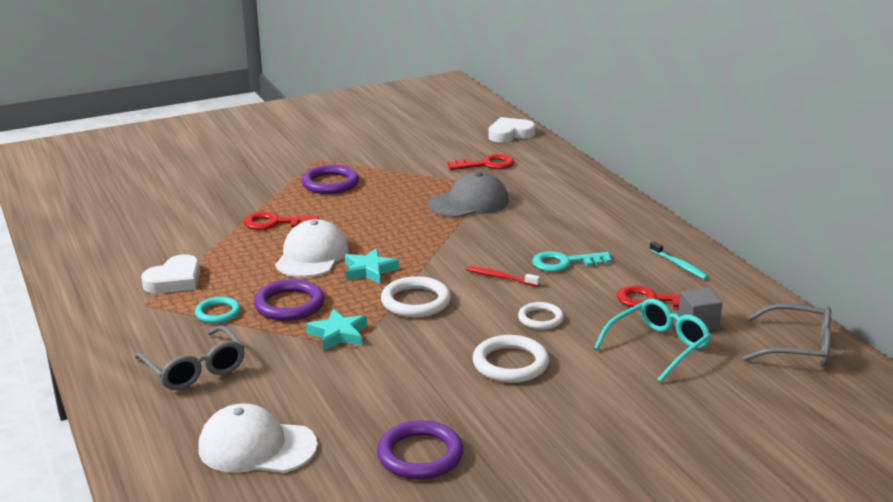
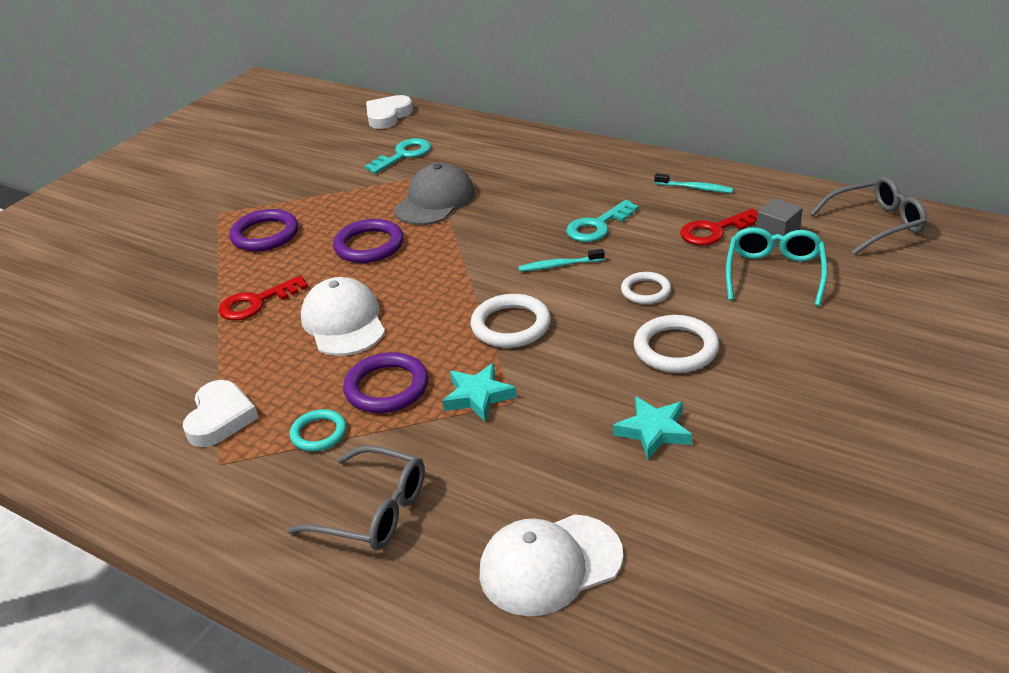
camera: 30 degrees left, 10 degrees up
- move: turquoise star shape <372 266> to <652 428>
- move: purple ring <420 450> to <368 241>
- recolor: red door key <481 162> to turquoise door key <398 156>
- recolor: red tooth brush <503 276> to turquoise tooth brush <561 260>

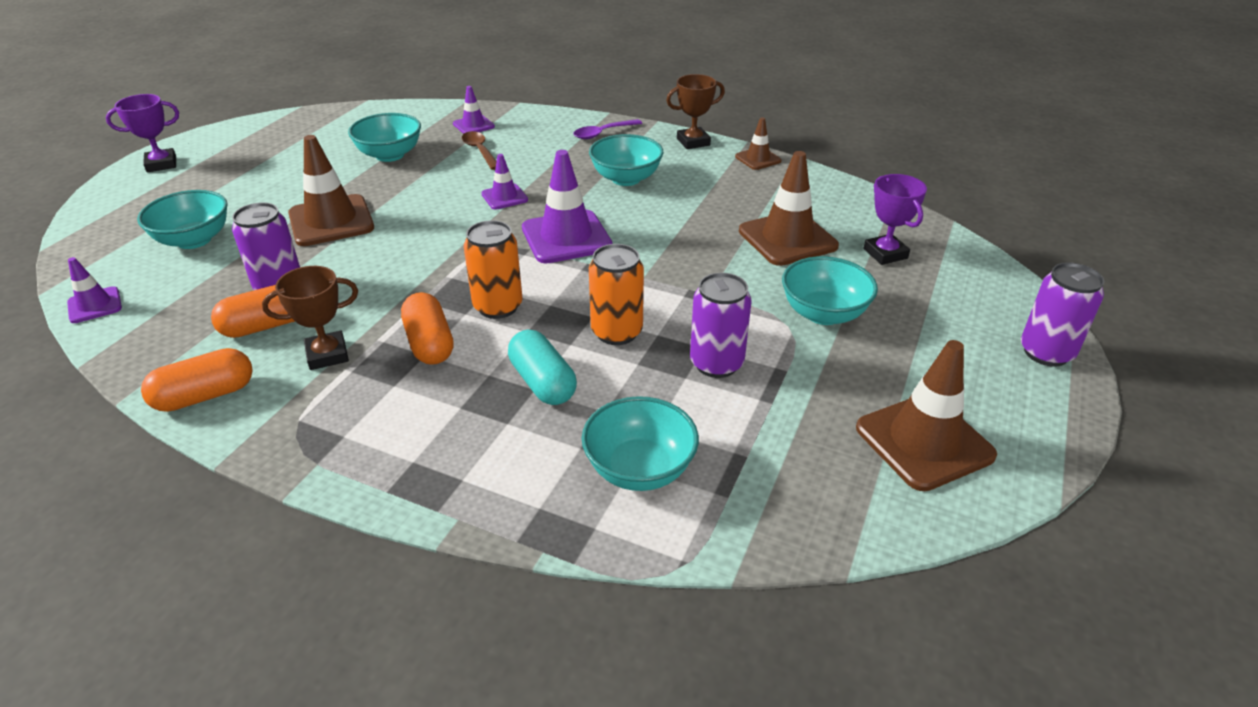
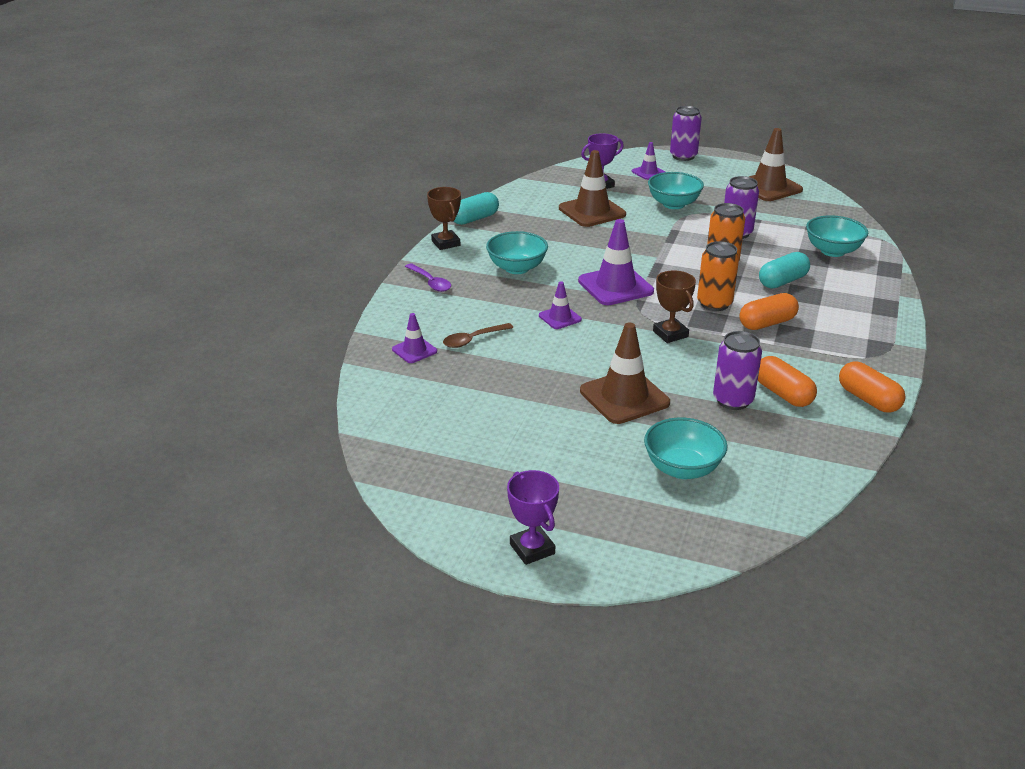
camera: 95 degrees left, 5 degrees down
- move: purple traffic cone <94 290> to <648 161>
- move: russet prize cup <310 318> to <674 306>
- delete: turquoise deep dish <384 137>
- replace: russet traffic cone <758 144> to turquoise pill shape <476 208>

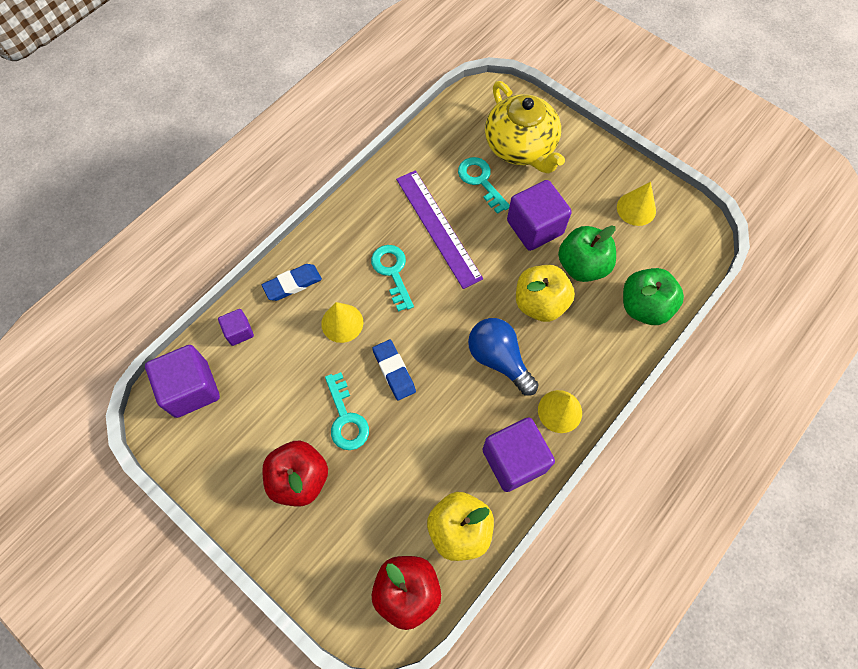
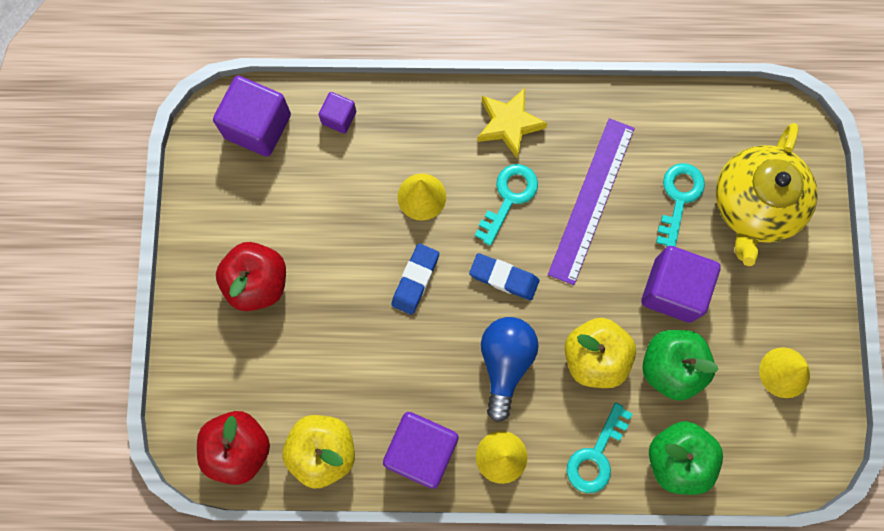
camera: 50 degrees right, 10 degrees up
- move: blue eraser <292 282> to <504 276>
- move: turquoise door key <347 411> to <600 448>
- insert: yellow star shape <512 123>

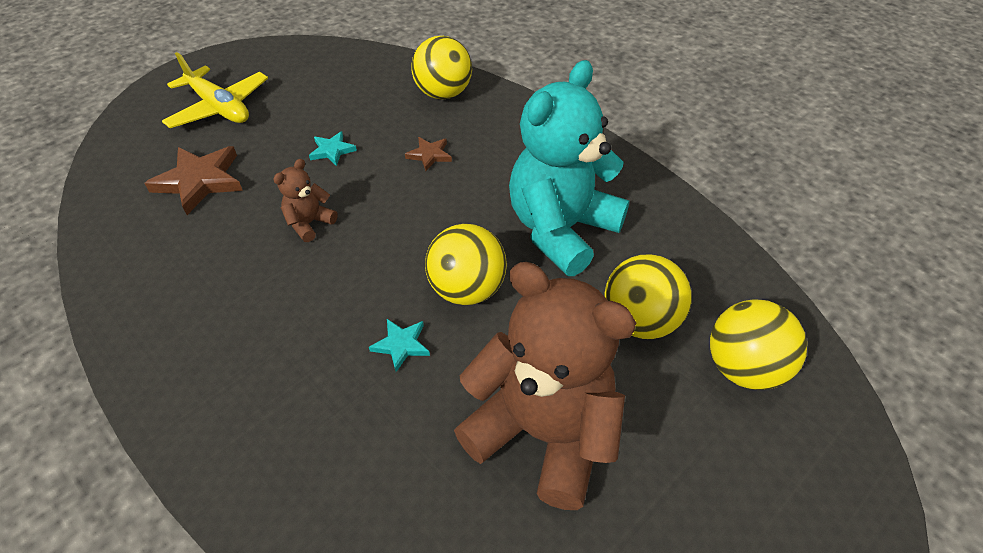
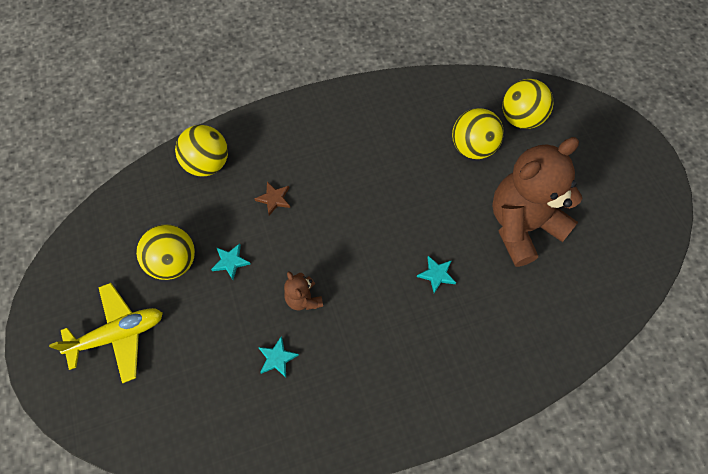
camera: 65 degrees left, 15 degrees up
- delete: russet star shape <193 180>
- move: yellow play ball <466 264> to <165 252>
- delete: turquoise stuffed bear <569 168>
- insert: turquoise star shape <278 356>

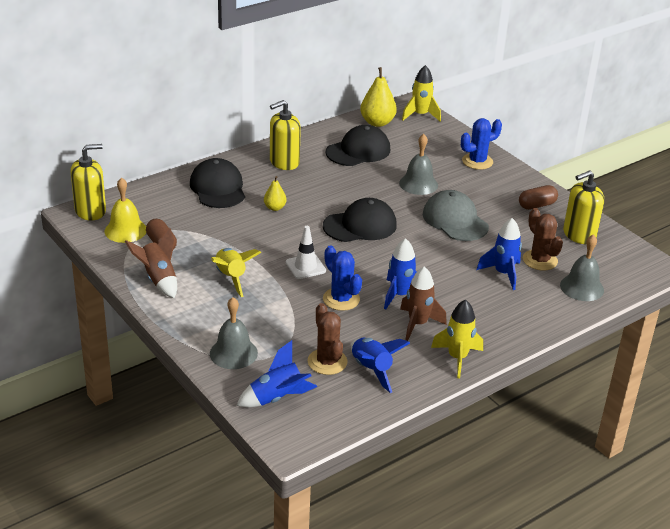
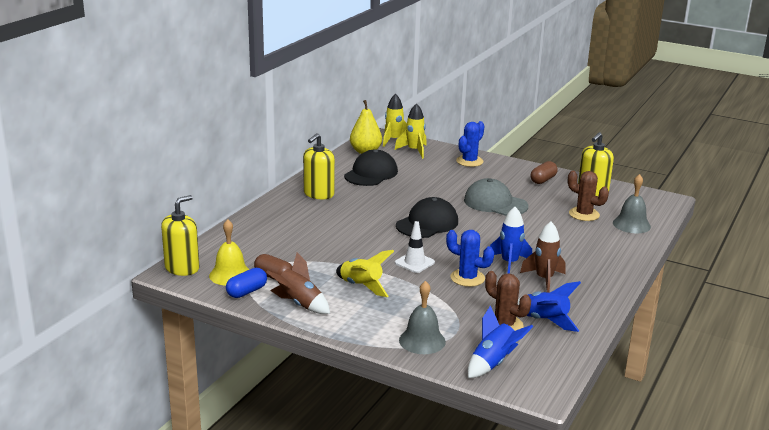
camera: 25 degrees left, 10 degrees down
- delete: jet-black baseball cap <217 183>
- delete: yellow pear fruit <275 193>
- delete: ash-grey school bell <418 164>
- move: yellow rocket <457 338> to <411 131>
- delete: blue rocket <499 254>
- insert: blue pill shape <246 283>

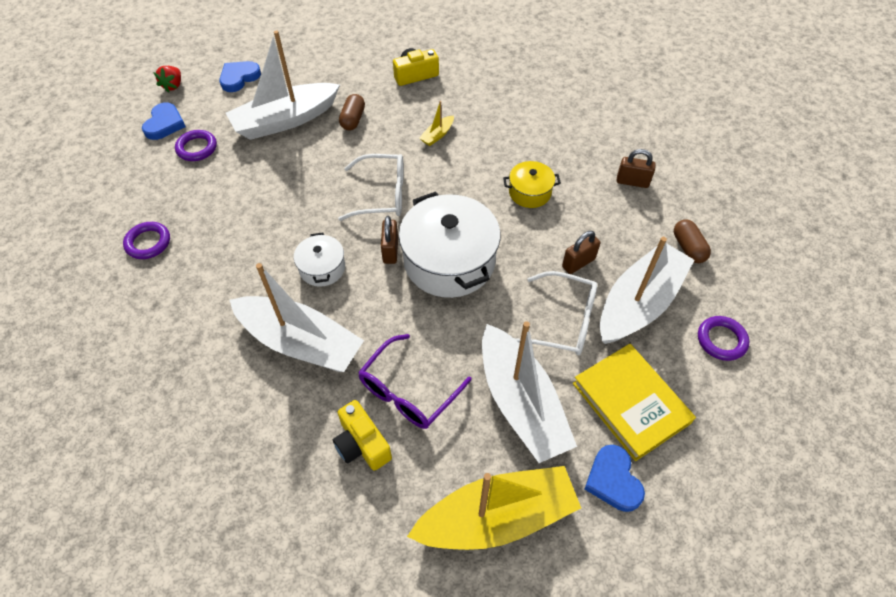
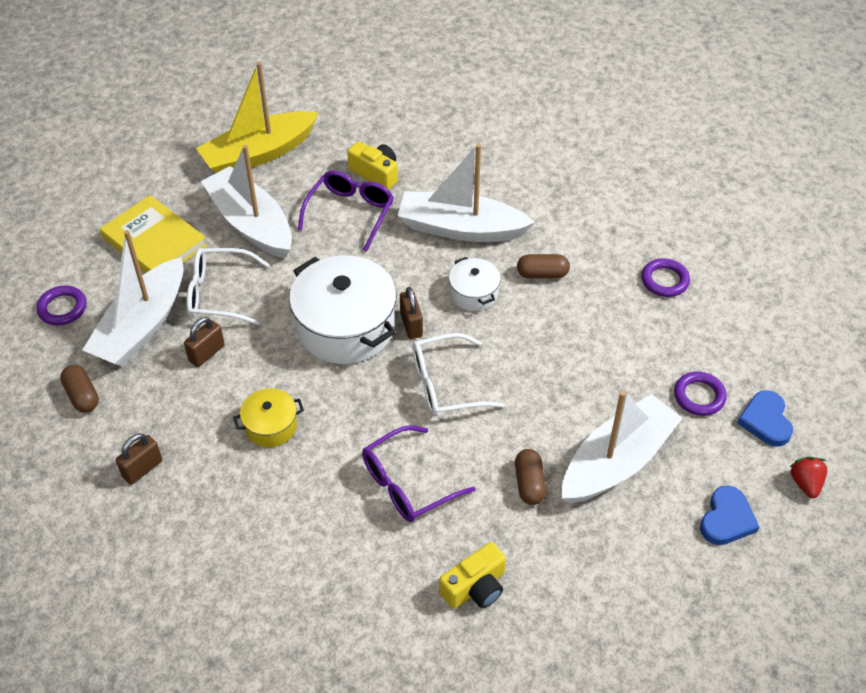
camera: 165 degrees right, 5 degrees down
- replace: yellow toy boat <436 123> to purple eyeglasses <419 473>
- delete: blue love heart <615 478>
- rotate: russet small lock <636 168> = <139 459> 45 degrees counterclockwise
- insert: russet pill shape <543 266>

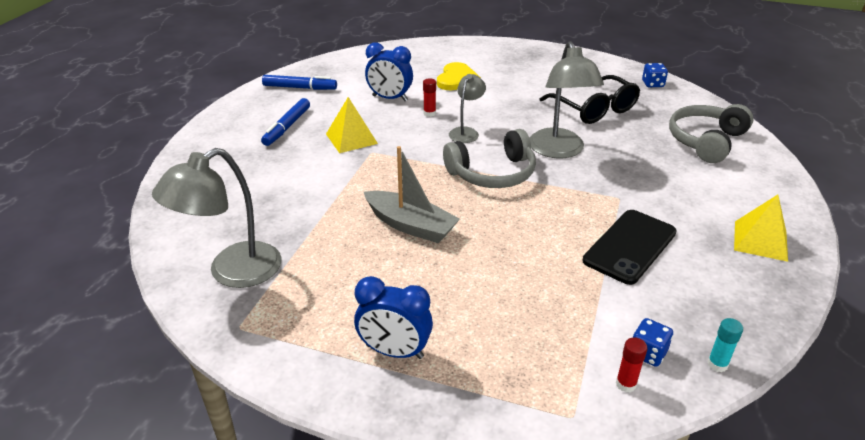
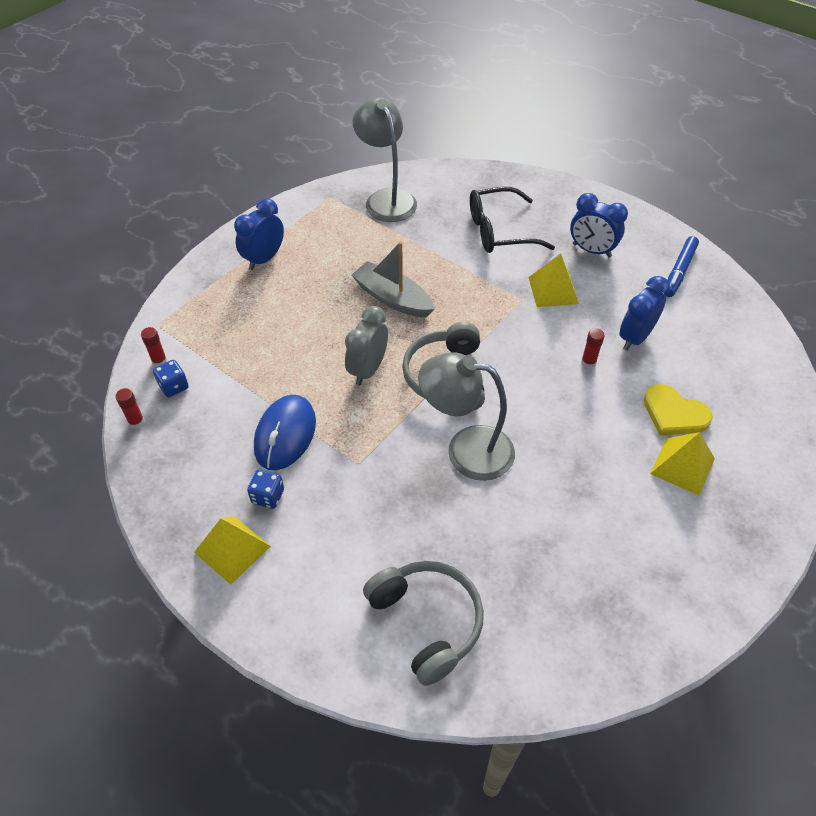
camera: 110 degrees right, 15 degrees up
- replace: blue marker pen <285 122> to blue clock <599 225>
- rotate: ash-grey toy boat <412 194> = <393 279> 75 degrees clockwise
- delete: ash-grey desk lamp <467 108>
- move: jet-black eyeglasses <589 99> to <512 220>
- replace: jet-black phone <630 247> to blue mouse <285 432>
- move: blue dice <655 75> to <265 489>
- recolor: turquoise glue stick <725 345> to red glue stick <130 408>
- insert: ash-grey clock <366 346>
- insert: yellow solid pyramid <682 464>

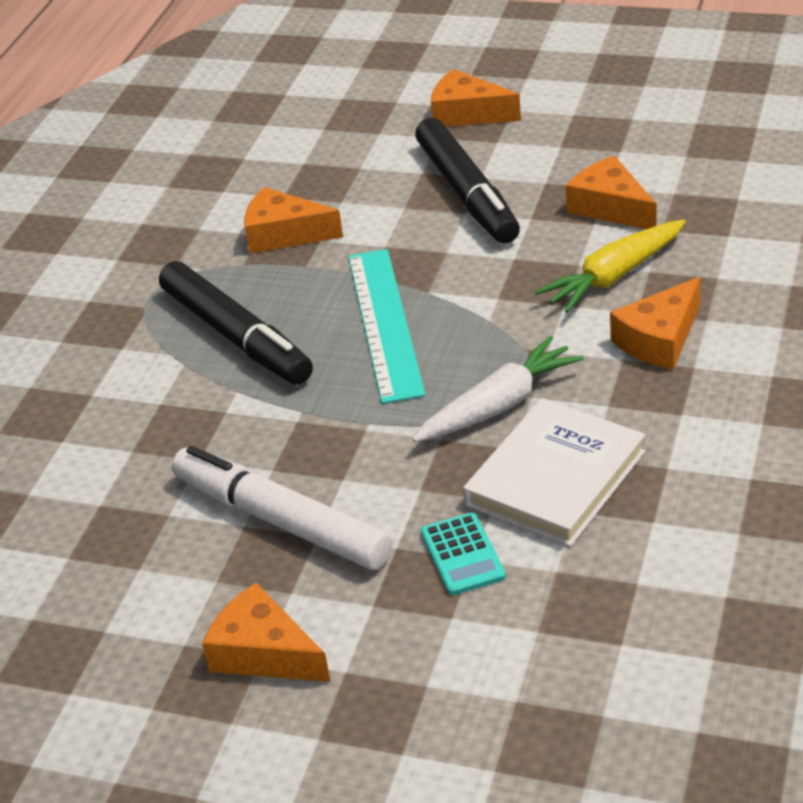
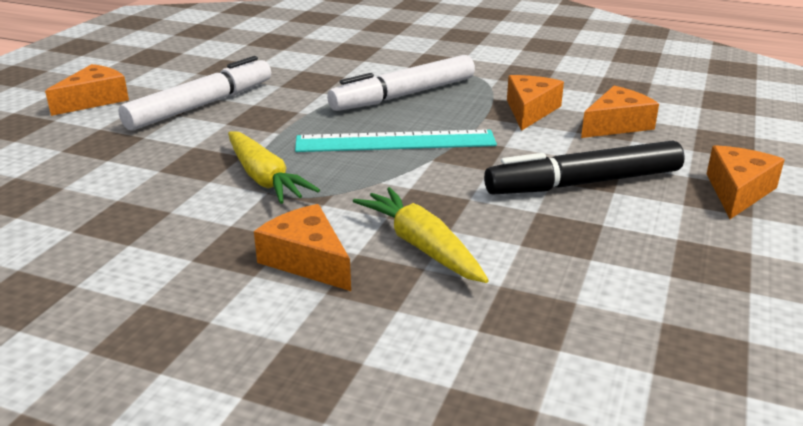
camera: 90 degrees right, 10 degrees down
- recolor: jet-black marker pen <236 323> to snow-white marker pen <401 83>
- recolor: snow-white root vegetable <498 389> to yellow root vegetable <274 167>
- delete: turquoise pocket calculator <463 553>
- delete: snow-white hardcover <554 472>
- move: orange-coloured piece of cheese <611 192> to <620 112>

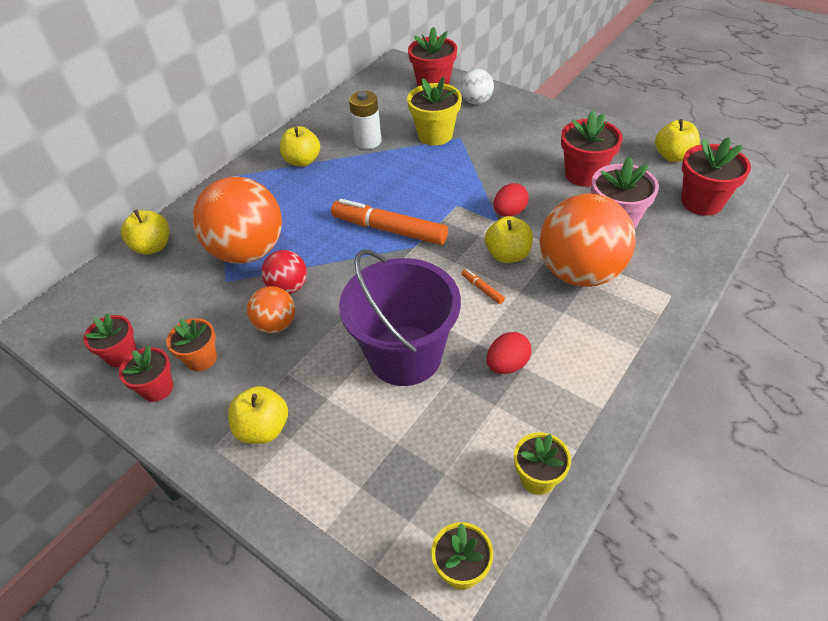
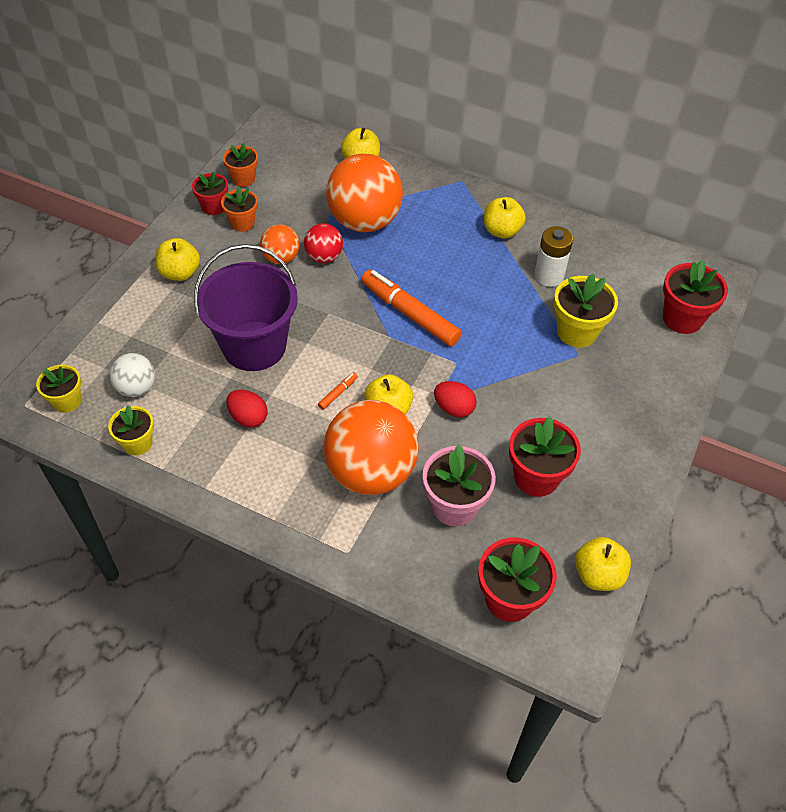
camera: 75 degrees right, 5 degrees up
- recolor: red plant pot <110 340> to orange-coloured plant pot <240 165>
- rotate: orange-coloured marker pen <389 222> = <411 308> 60 degrees counterclockwise
- move: snow-white play ball <477 86> to <132 375>

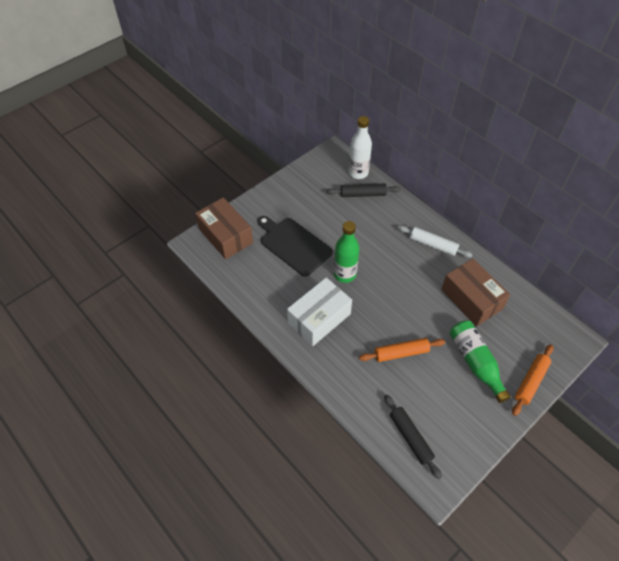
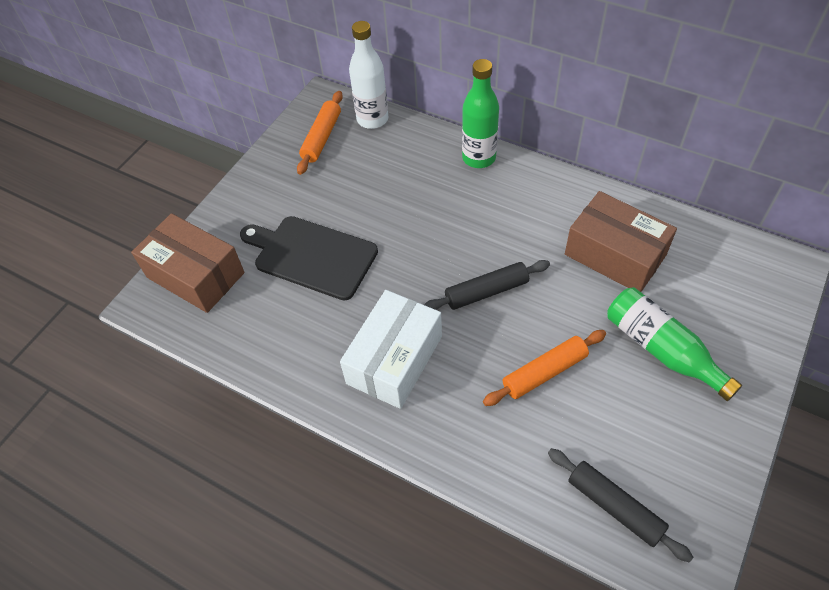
camera: 15 degrees left, 0 degrees up
- move: jet-black dough roller <364 190> to <487 285>
- move: emerald bottle <347 252> to <480 113>
- delete: snow-white dough roller <434 241>
- move: orange-coloured dough roller <532 380> to <320 133>

